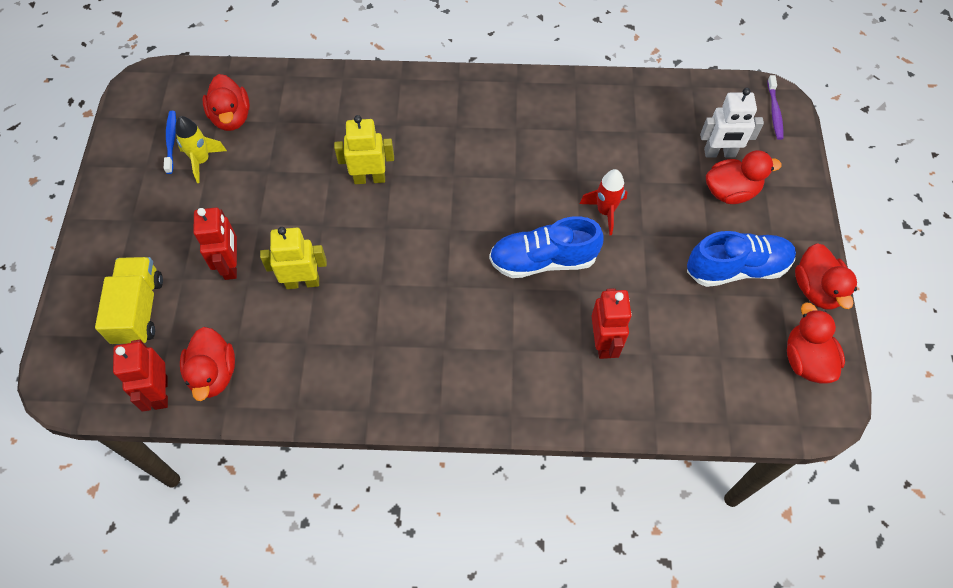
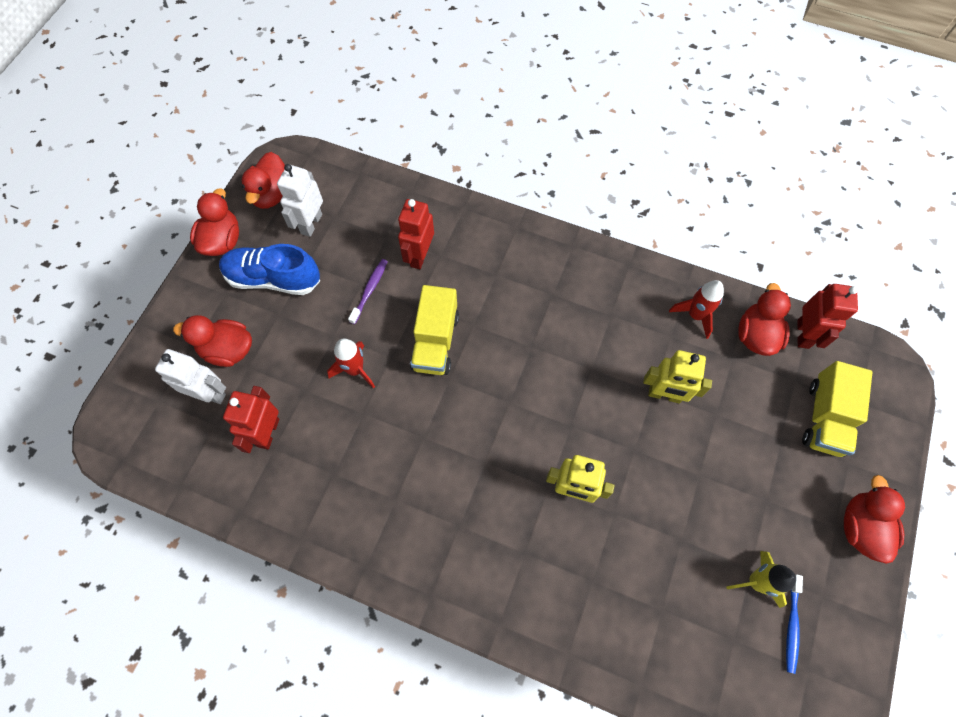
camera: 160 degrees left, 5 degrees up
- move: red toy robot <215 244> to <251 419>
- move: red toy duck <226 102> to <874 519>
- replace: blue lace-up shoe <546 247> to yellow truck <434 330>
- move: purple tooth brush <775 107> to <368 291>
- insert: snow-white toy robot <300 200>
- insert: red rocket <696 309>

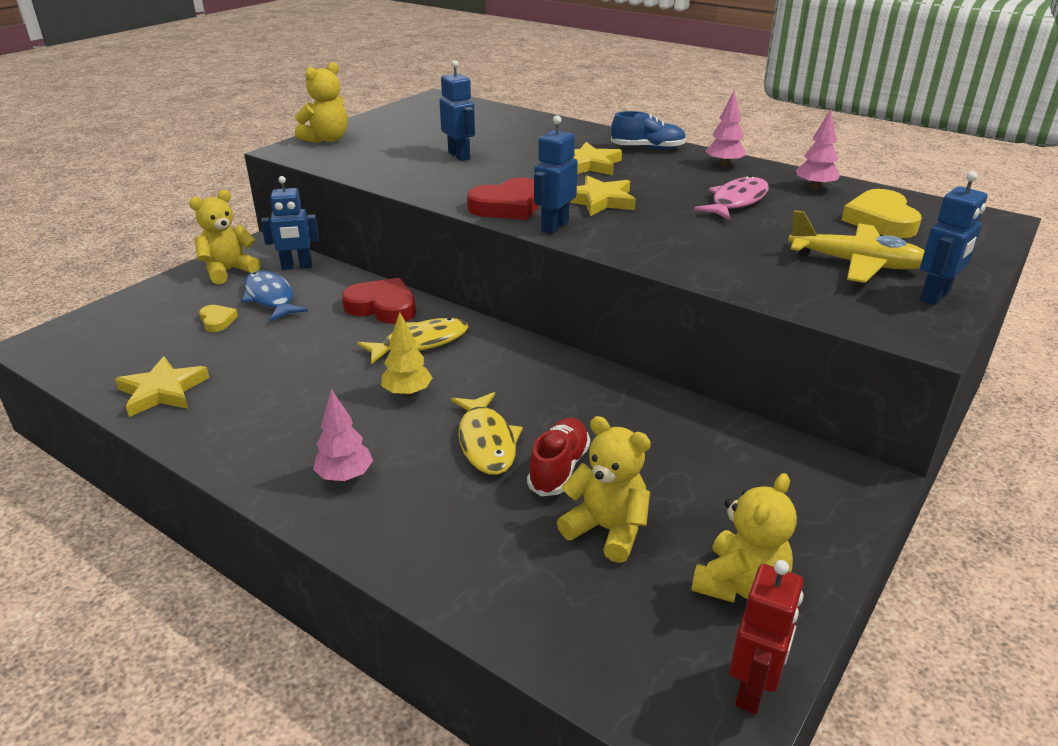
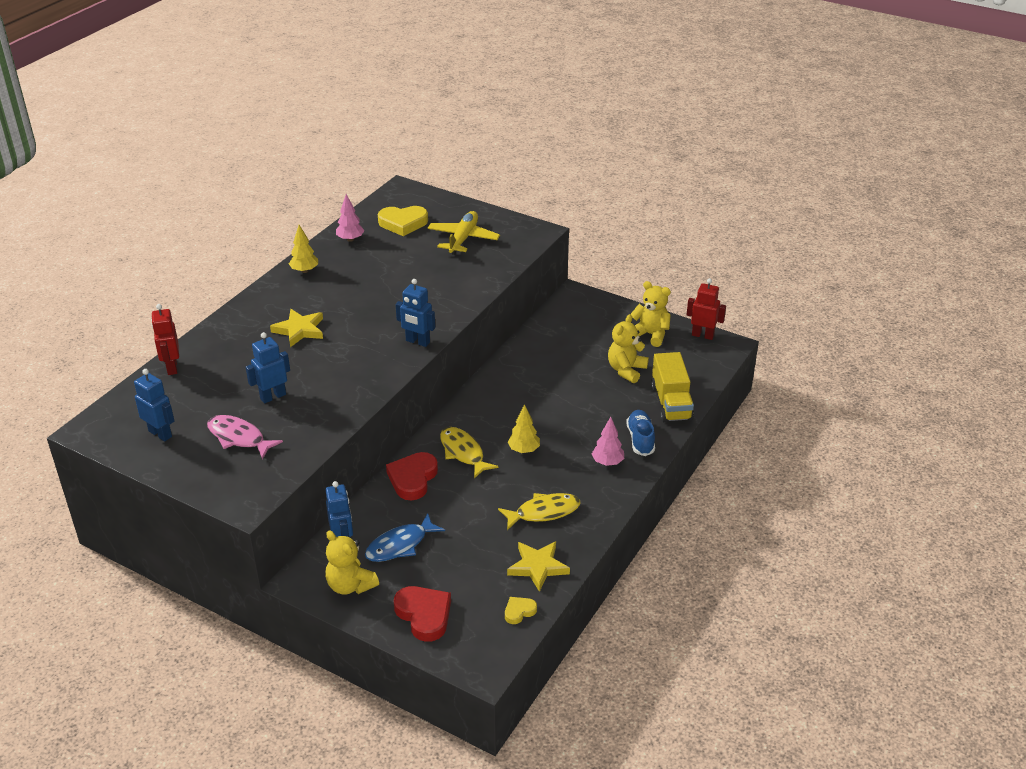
camera: 95 degrees left, 5 degrees up
- move: yellow love heart <218 318> to <521 610>
- delete: yellow stuffed bear <321 102>
- move: yellow fish figure <487 433> to <539 511>
- move: red love heart <503 199> to <422 614>
- delete: red lace-up shoe <558 457>
- delete: yellow star shape <602 195>
- move: blue lace-up shoe <648 130> to <640 433>
- move: rose-pink fish figure <731 198> to <245 437>
- recolor: rose-pink fir tree <725 128> to yellow fir tree <303 249>
- move: blue toy robot <953 238> to <154 405>
- insert: red toy robot <165 339>
- insert: yellow truck <672 387>

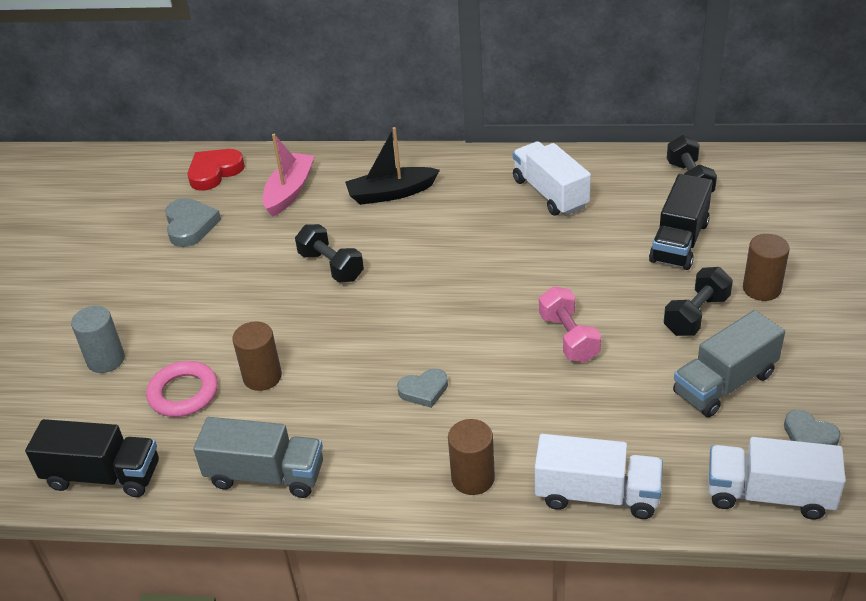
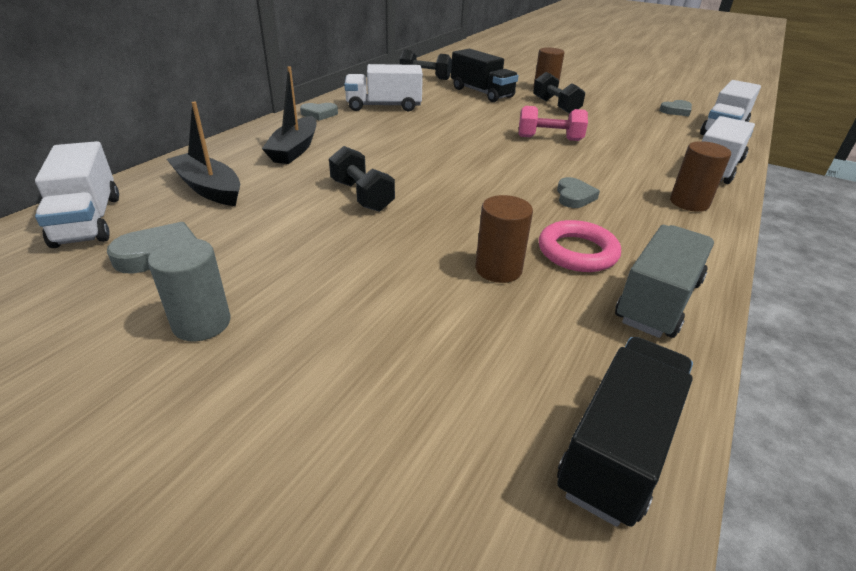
camera: 70 degrees left, 5 degrees down
- move: ash-grey cylinder <98 339> to <189 289>
- move: rose-pink ring <182 389> to <580 246>
- replace: red love heart <216 170> to snow-white truck <77 194>
- recolor: rose-pink toy boat <289 175> to jet-black toy boat <203 154>
- rotate: jet-black hand weight <329 253> = <362 179> 75 degrees clockwise
- delete: ash-grey truck <729 363>
- insert: ash-grey love heart <319 112>

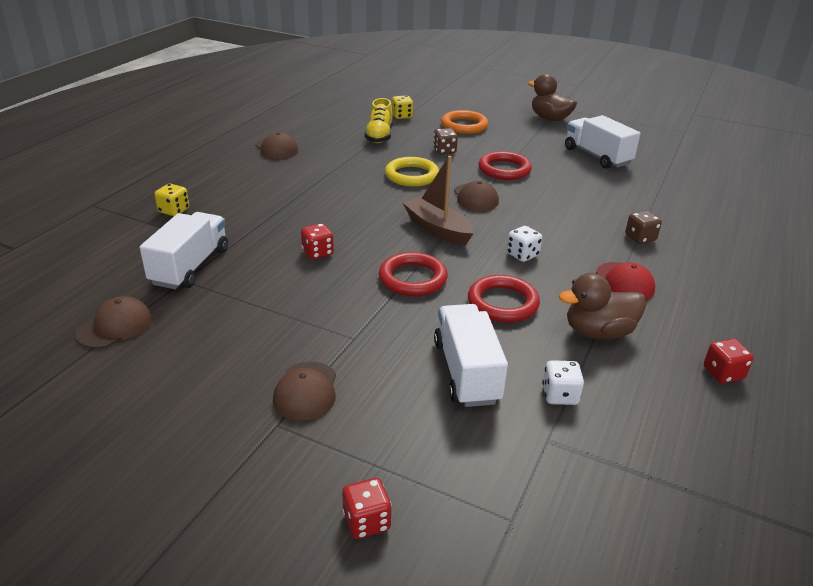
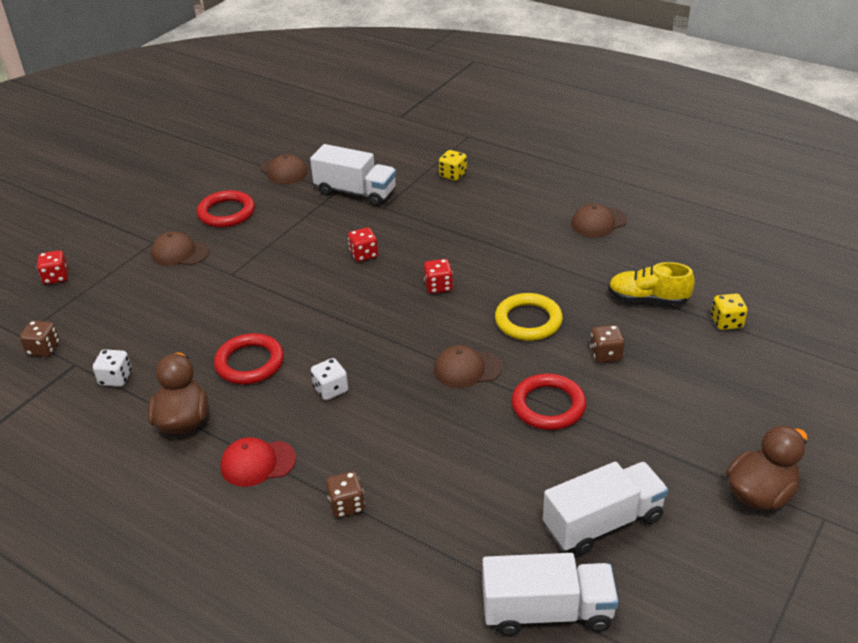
camera: 100 degrees right, 5 degrees up
- move: red ring <413 274> to <226 209>
- delete: russet toy boat <438 201>
- move: snow-white truck <471 355> to <550 594>
- delete: orange-coloured ring <464 122>
- move: red dice <729 361> to <438 276>
- insert: russet dice <40 339>

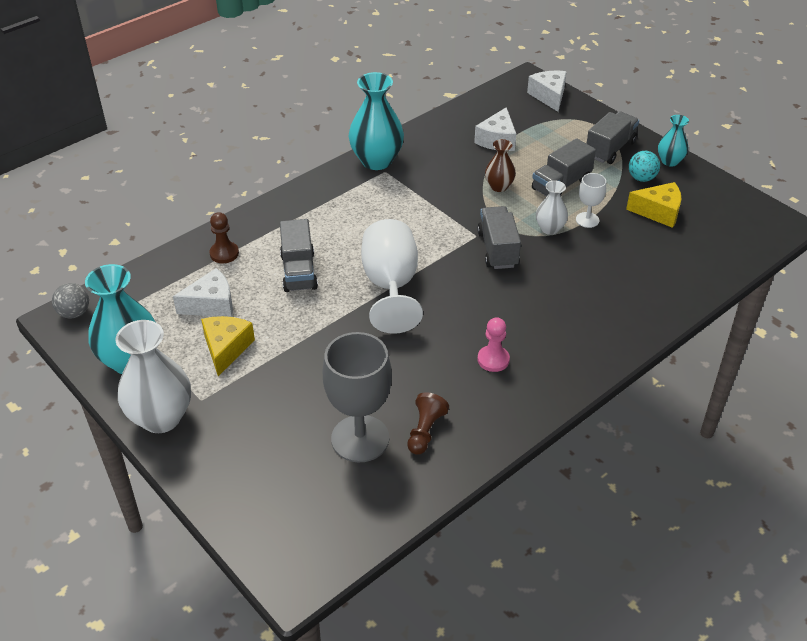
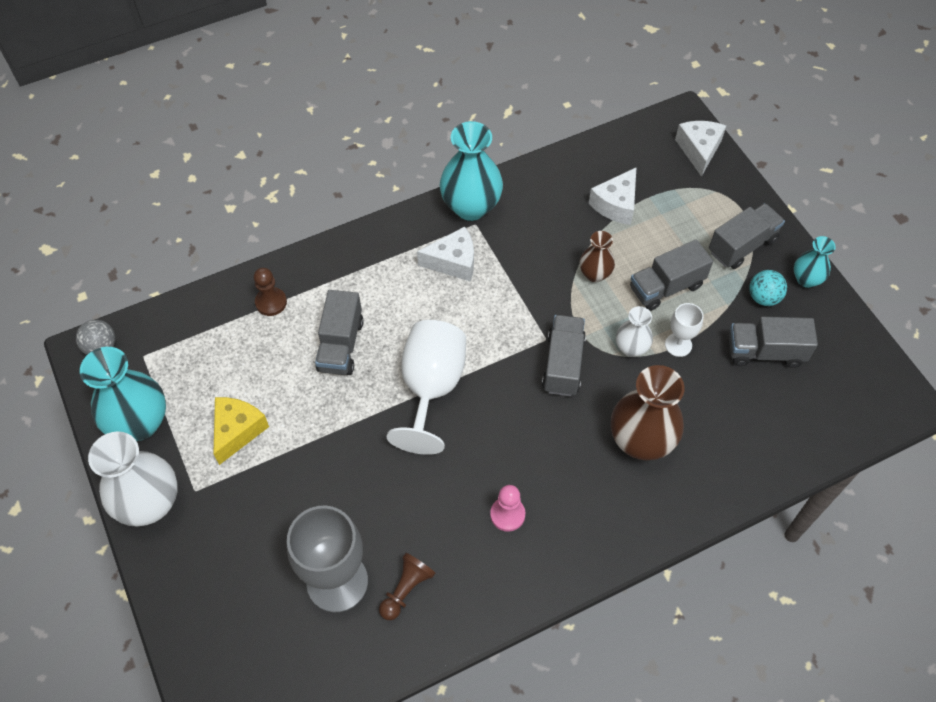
camera: 15 degrees right, 15 degrees up
- move: snow-white piece of cheese <203 292> to <445 254>
- replace: yellow piece of cheese <653 205> to ash-grey truck <773 342>
- insert: russet vase <648 412>

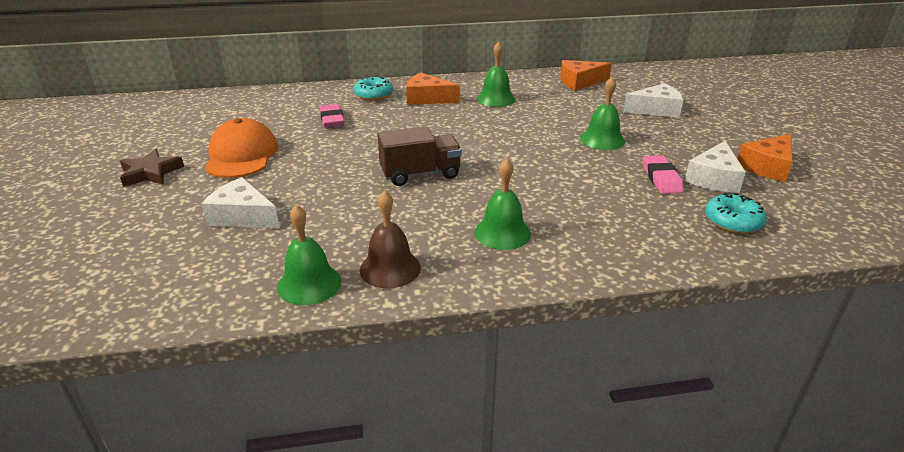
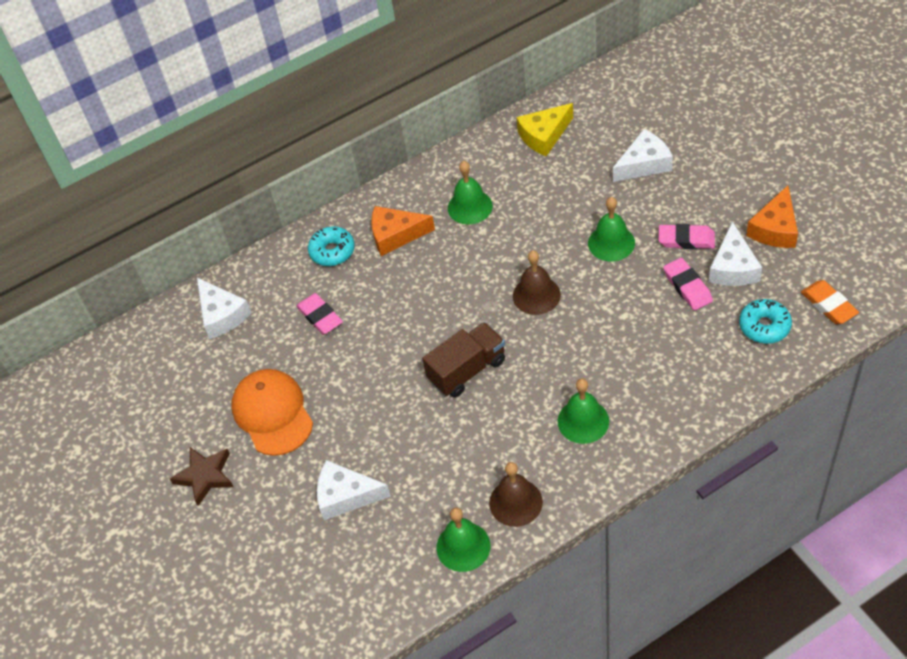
camera: 15 degrees left, 20 degrees up
- recolor: orange-coloured piece of cheese <586 75> to yellow piece of cheese <544 129>
- insert: snow-white piece of cheese <224 308>
- insert: russet school bell <537 282>
- insert: rose-pink eraser <687 236>
- insert: orange-coloured eraser <830 302>

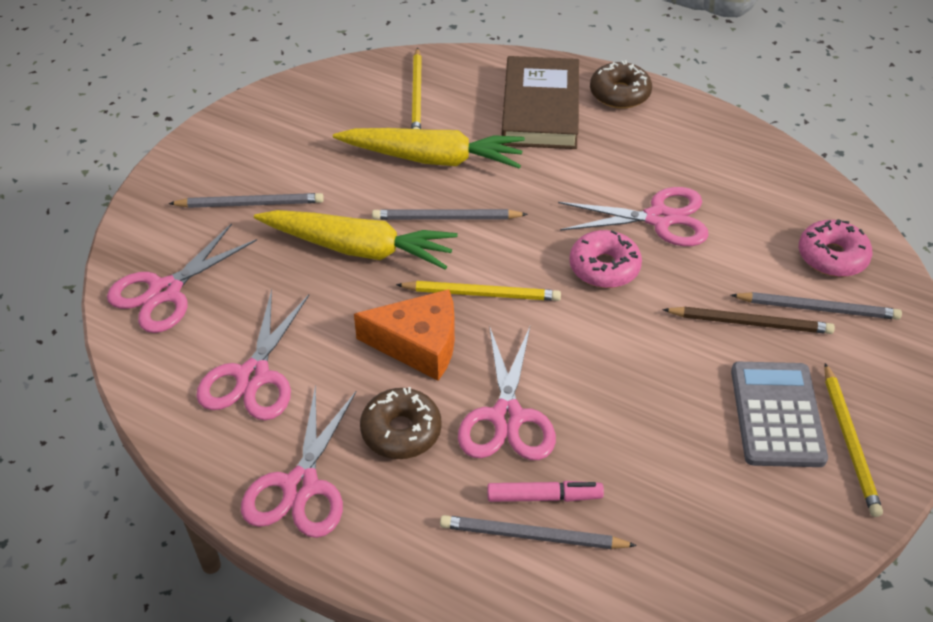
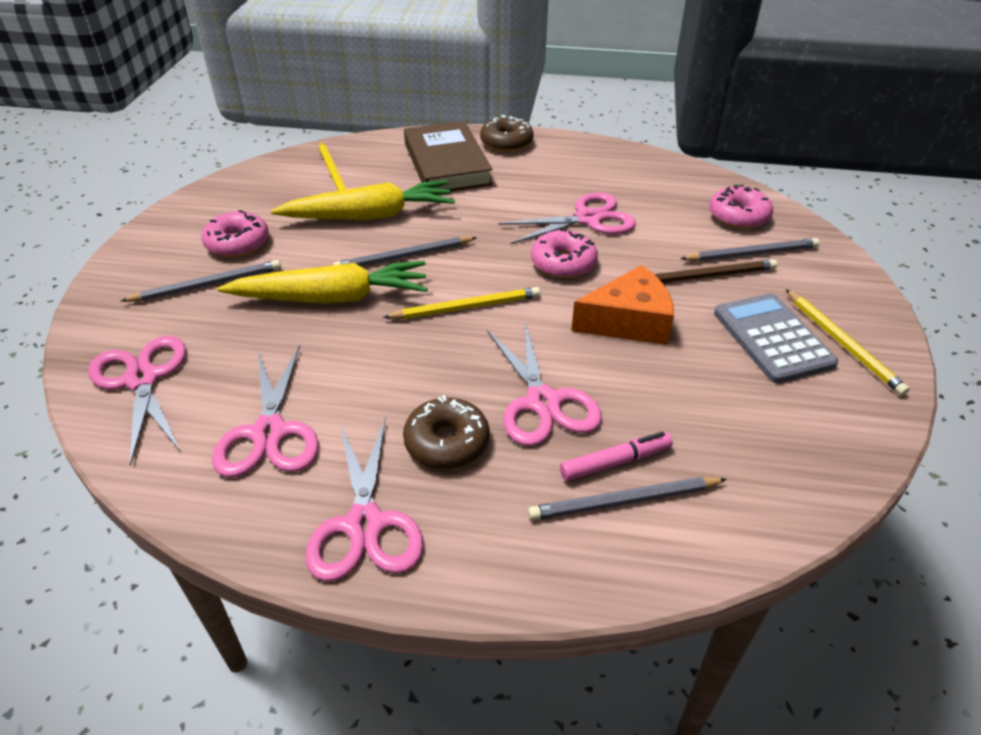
camera: 20 degrees left, 5 degrees down
- rotate: rose-pink shears <182 278> = <137 401> 135 degrees clockwise
- move: orange-coloured piece of cheese <404 335> to <622 305>
- insert: rose-pink donut <235 233>

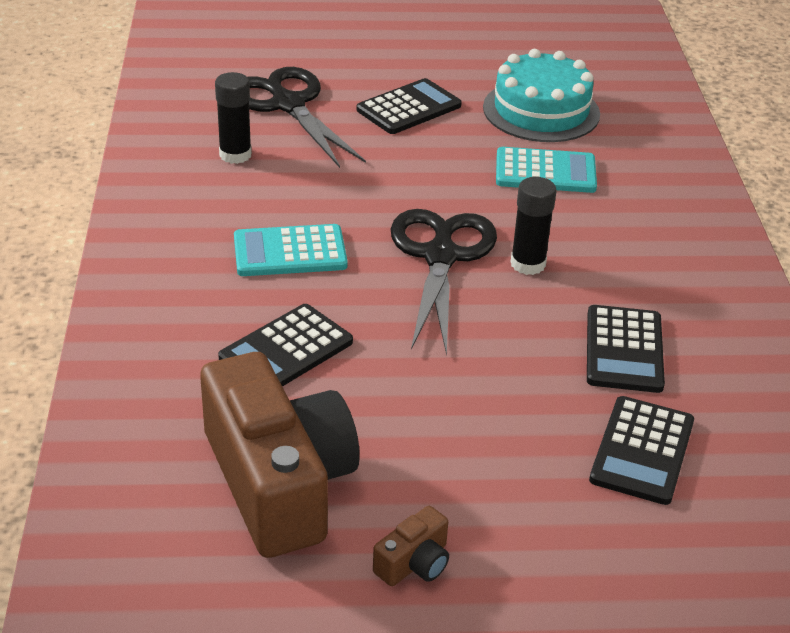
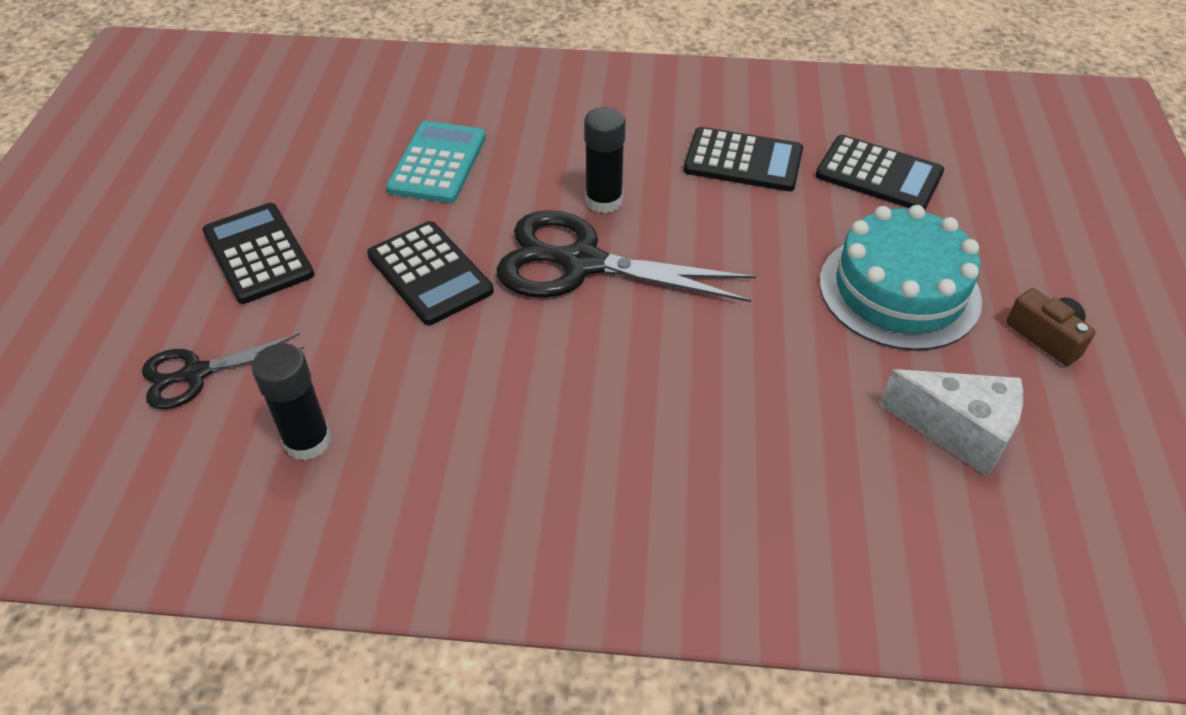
camera: 80 degrees left, 10 degrees up
- replace: russet camera <280 455> to snow-white piece of cheese <951 422>
- move: jet-black pocket calculator <285 345> to <430 273>
- delete: turquoise pocket calculator <291 250>
- resize: jet-black shears <306 117> = <223 371> x0.56
- move: turquoise gateau <541 95> to <901 278>

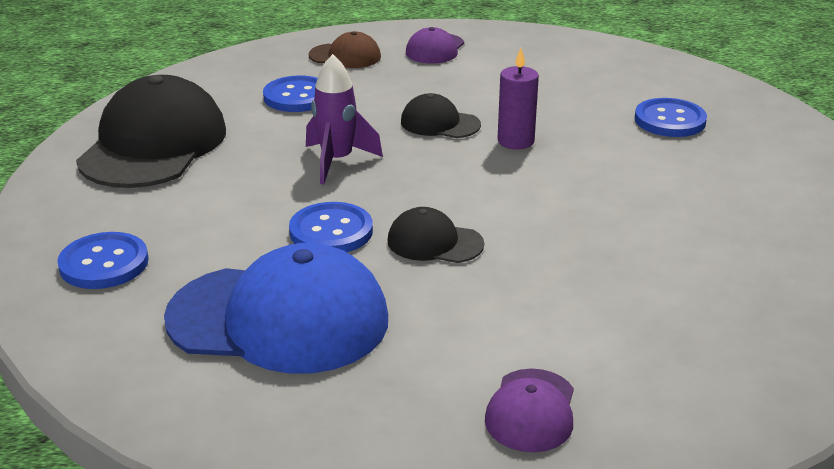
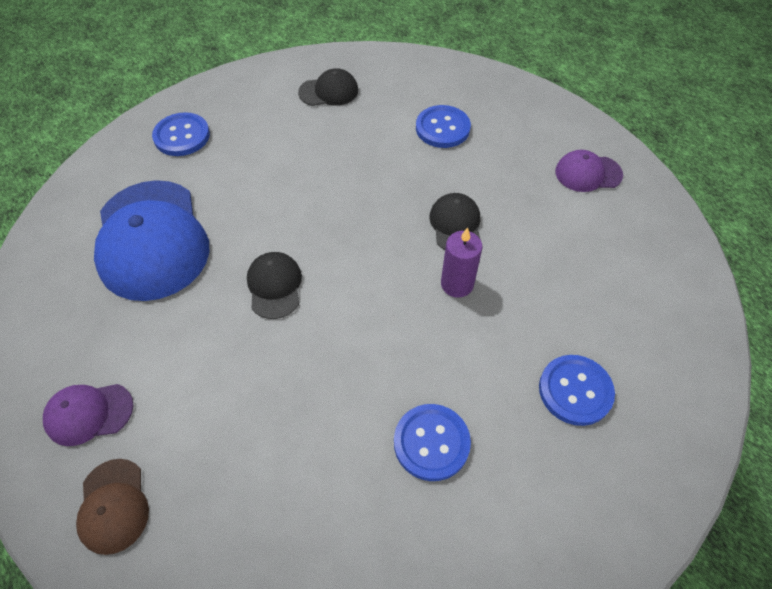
camera: 65 degrees right, 25 degrees up
- resize: jet-black baseball cap <151 131> = <328 87> x0.48
- move: blue shirt button <331 227> to <432 442>
- delete: purple rocket <344 119>
- move: russet baseball cap <345 49> to <112 507>

